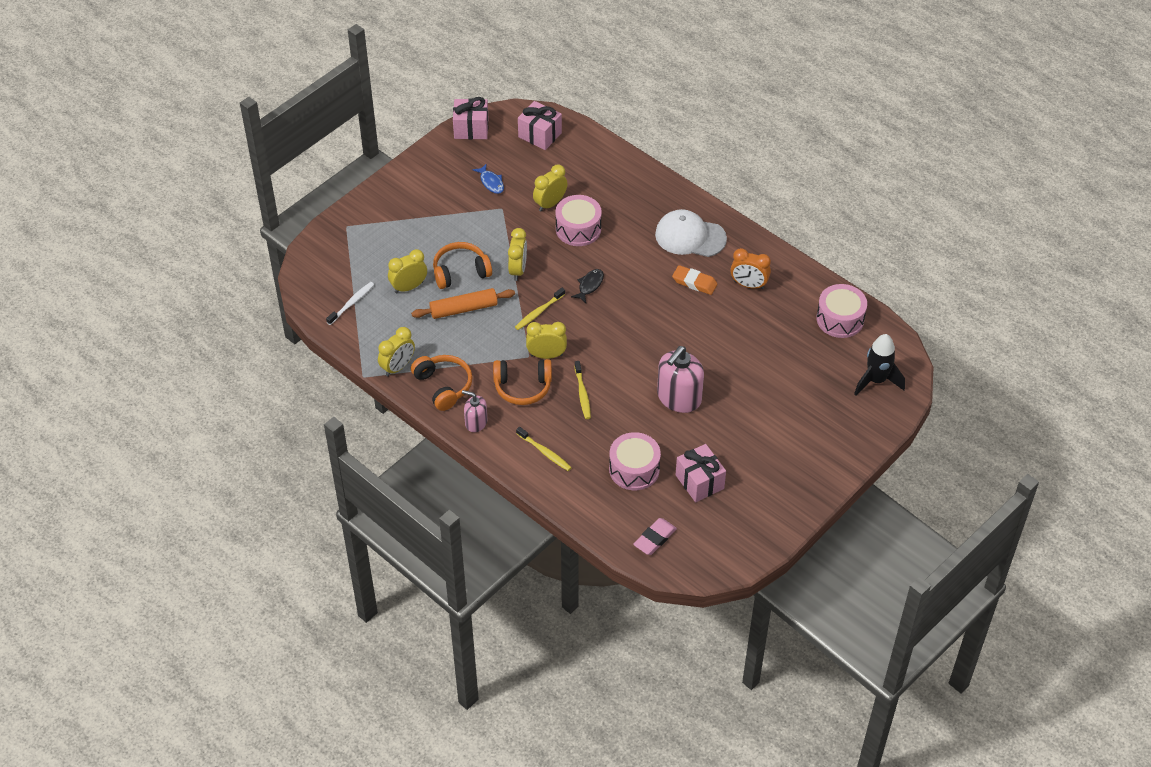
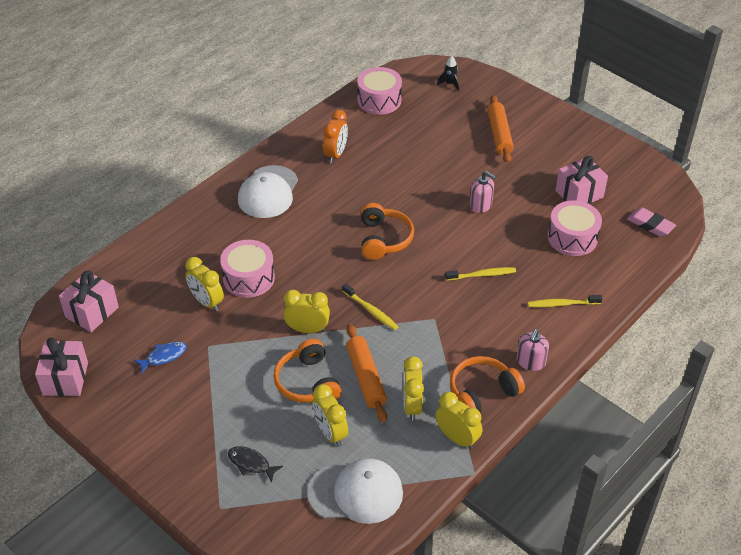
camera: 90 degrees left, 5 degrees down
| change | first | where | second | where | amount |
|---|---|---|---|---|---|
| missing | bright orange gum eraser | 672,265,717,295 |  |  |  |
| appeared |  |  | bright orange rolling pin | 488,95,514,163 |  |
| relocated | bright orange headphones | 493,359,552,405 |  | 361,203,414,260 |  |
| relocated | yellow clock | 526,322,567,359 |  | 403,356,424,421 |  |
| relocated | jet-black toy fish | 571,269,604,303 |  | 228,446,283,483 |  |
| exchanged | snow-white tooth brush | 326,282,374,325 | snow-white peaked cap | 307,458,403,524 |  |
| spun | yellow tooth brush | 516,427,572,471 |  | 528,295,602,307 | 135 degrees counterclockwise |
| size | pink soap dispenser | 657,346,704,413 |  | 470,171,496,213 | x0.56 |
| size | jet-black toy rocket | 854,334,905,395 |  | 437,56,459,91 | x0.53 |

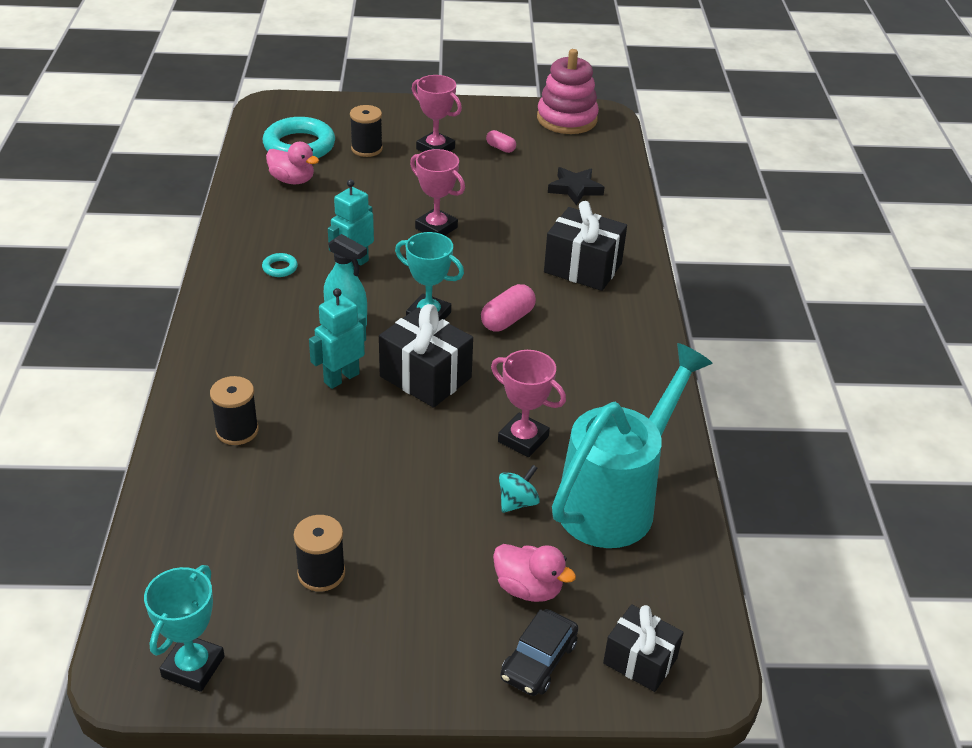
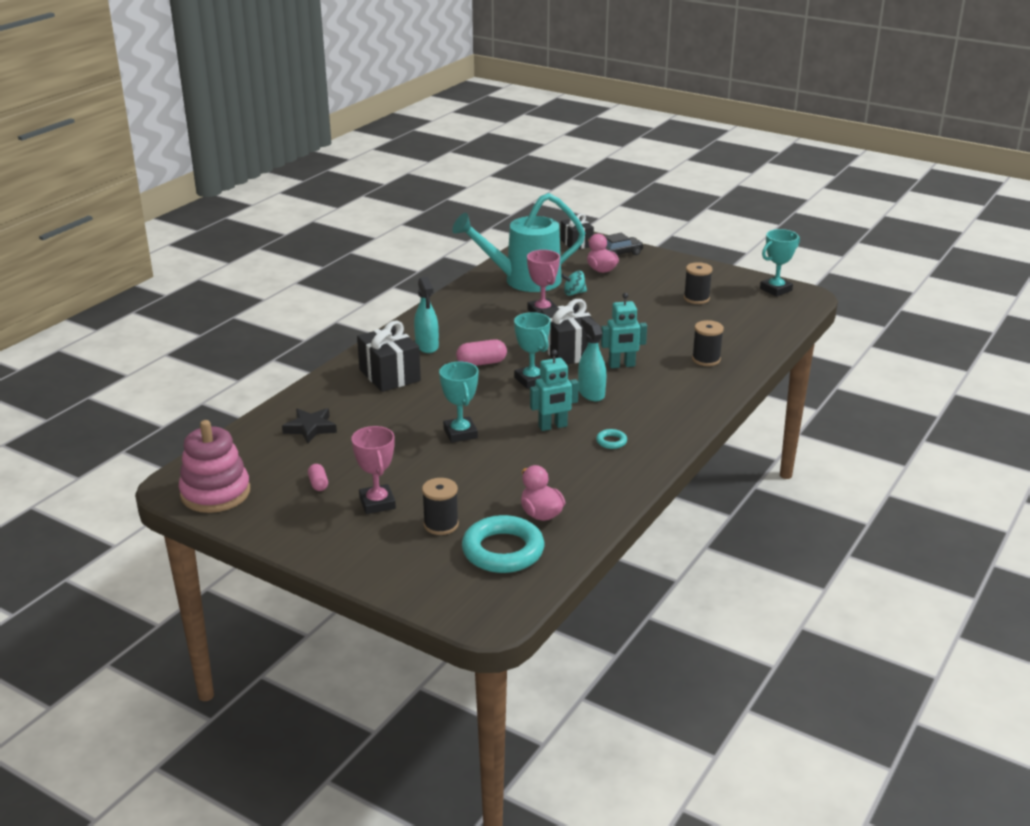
camera: 145 degrees left, 10 degrees down
| change | first | where | second | where | amount |
|---|---|---|---|---|---|
| appeared |  |  | aqua spray cleaner | 414,277,439,353 |  |
| colour | pink trophy | 410,149,465,236 | aqua trophy | 439,362,479,443 |  |

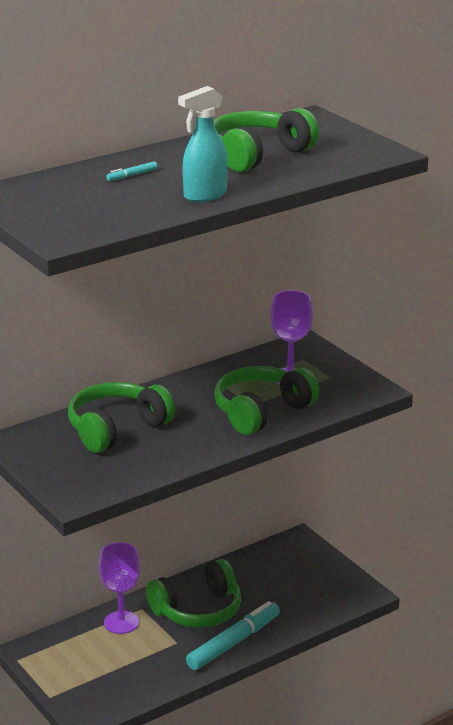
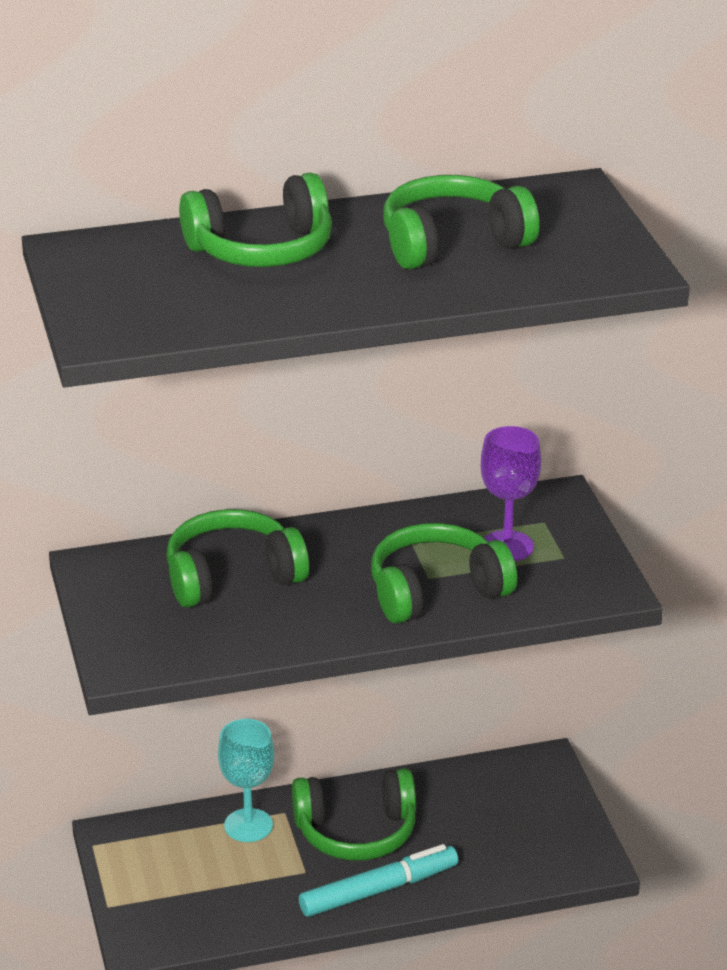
camera: 20 degrees right, 5 degrees up
| change | first | where | second | where | amount |
|---|---|---|---|---|---|
| missing | aqua spray cleaner | 178,86,228,202 |  |  |  |
| exchanged | aqua felt pen | 106,162,157,181 | emerald headphones | 179,173,332,267 |  |
| colour | purple wine glass | 99,542,140,634 | aqua wine glass | 218,719,274,842 |  |

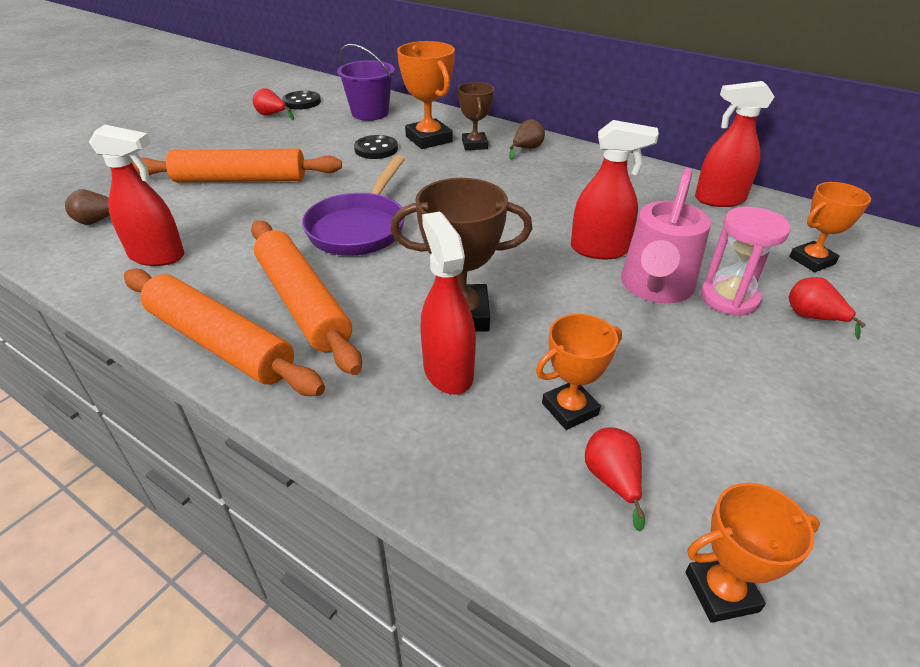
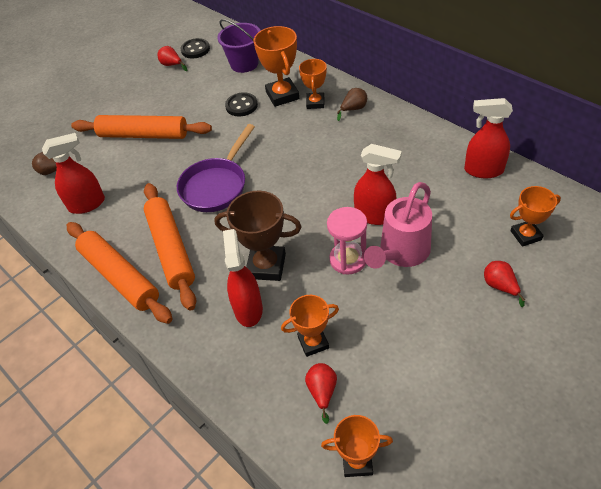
camera: 15 degrees right, 10 degrees up
| change | first | where | second | where | amount |
|---|---|---|---|---|---|
| relocated | pink sand timer | 701,207,791,316 |  | 327,207,367,274 |  |
| colour | dark brown trophy | 458,82,494,150 | bright orange trophy | 299,59,327,109 |  |
| spun | red spray cleaner | 89,125,184,266 |  | 42,133,105,214 | 45 degrees counterclockwise |

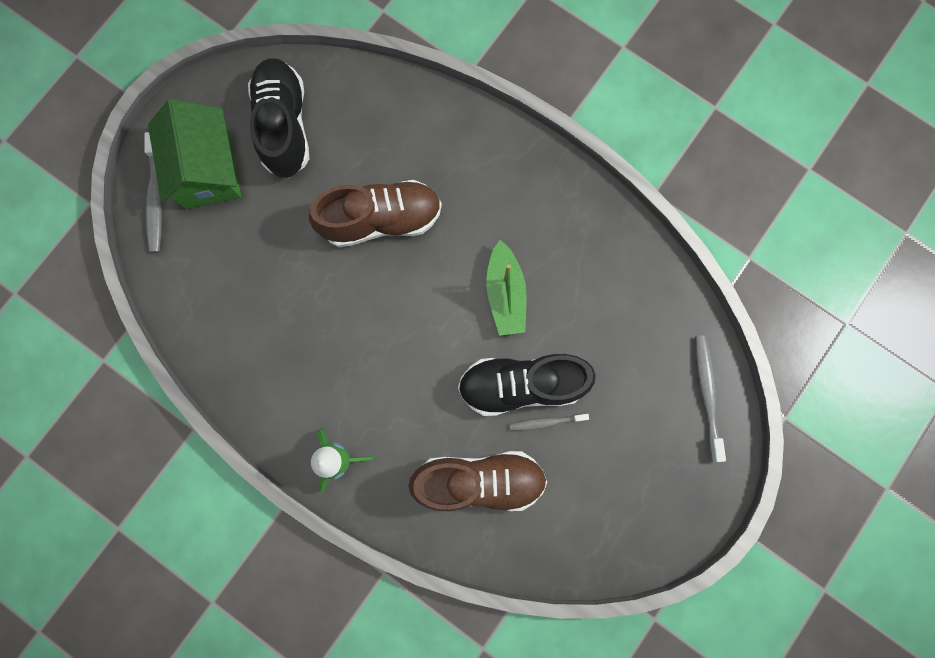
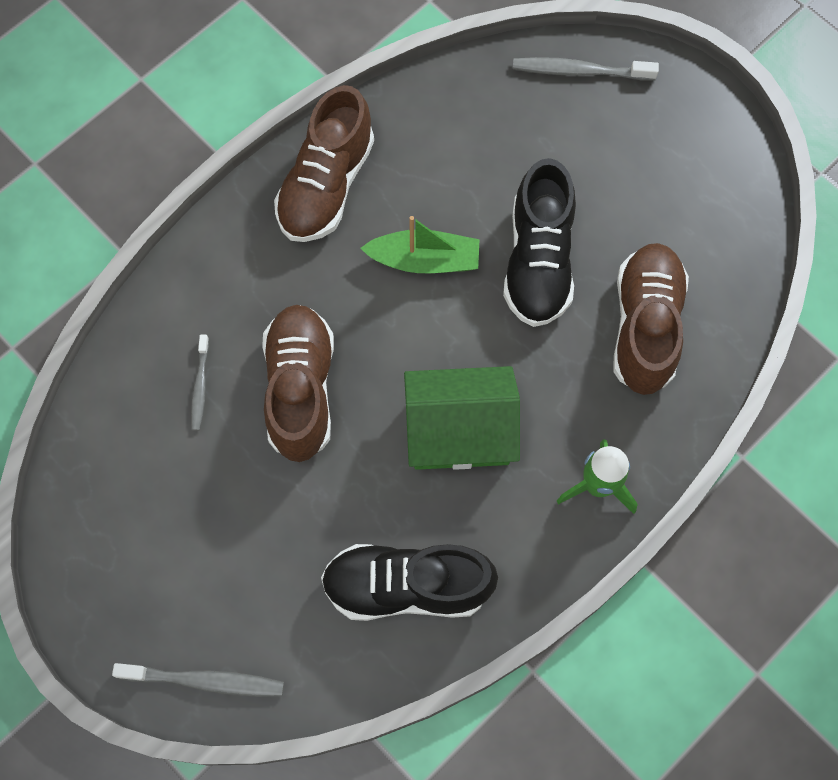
camera: 80 degrees left, 10 degrees down
| change | first | where | second | where | amount |
|---|---|---|---|---|---|
| appeared |  |  | dark brown shoe | 274,85,374,242 |  |
| relocated | emerald house | 148,99,241,209 |  | 404,366,520,470 |  |
| relocated | jet-black shoe | 248,58,309,178 |  | 321,544,498,621 |  |
| relocated | ash-grey tooth brush | 509,414,589,431 |  | 191,334,209,431 |  |

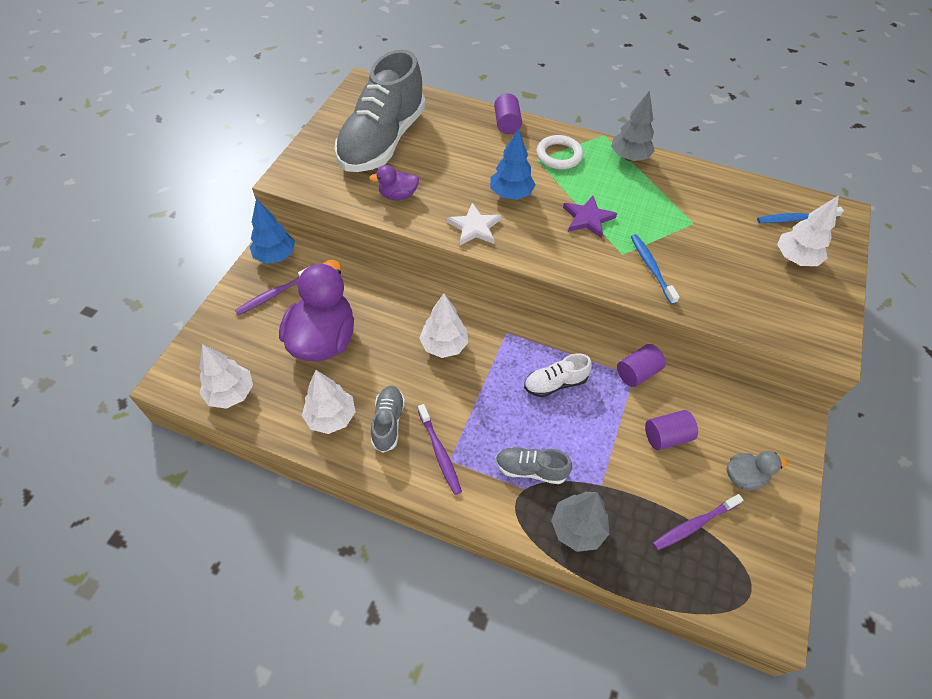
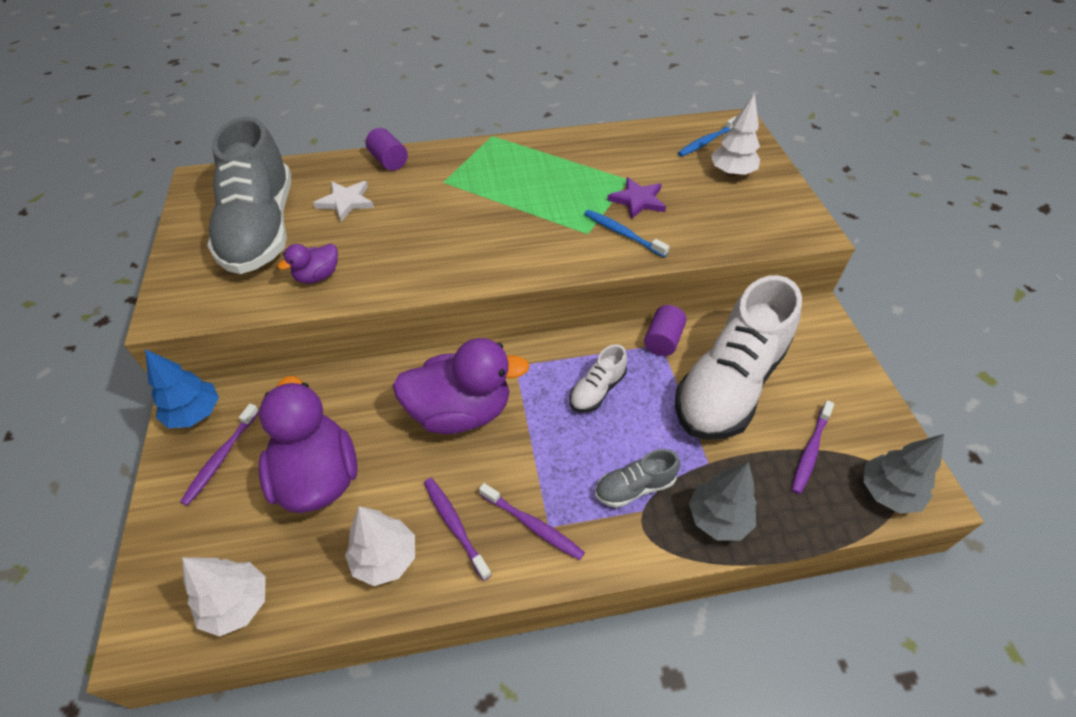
camera: 30 degrees left, 5 degrees down
| change | first | where | second | where | amount |
|---|---|---|---|---|---|
| missing | blue tree | 490,128,536,200 |  |  |  |
| missing | snow-white hoop | 536,135,583,169 |  |  |  |
| missing | ash-grey rubber duck | 726,451,787,491 |  |  |  |
| relocated | snow-white star | 447,203,501,245 |  | 313,181,374,222 |  |
| relocated | purple star | 563,196,617,238 |  | 607,177,666,219 |  |
| relocated | ash-grey tree | 611,91,655,161 |  | 863,434,944,514 |  |
| exchanged | ash-grey shoe | 371,386,405,453 | purple tooth brush | 424,478,492,581 |  |
| exchanged | snow-white tree | 419,294,468,358 | purple rubber duck | 393,338,530,434 |  |
| exchanged | purple cylinder | 645,410,698,450 | snow-white shoe | 675,275,802,440 |  |

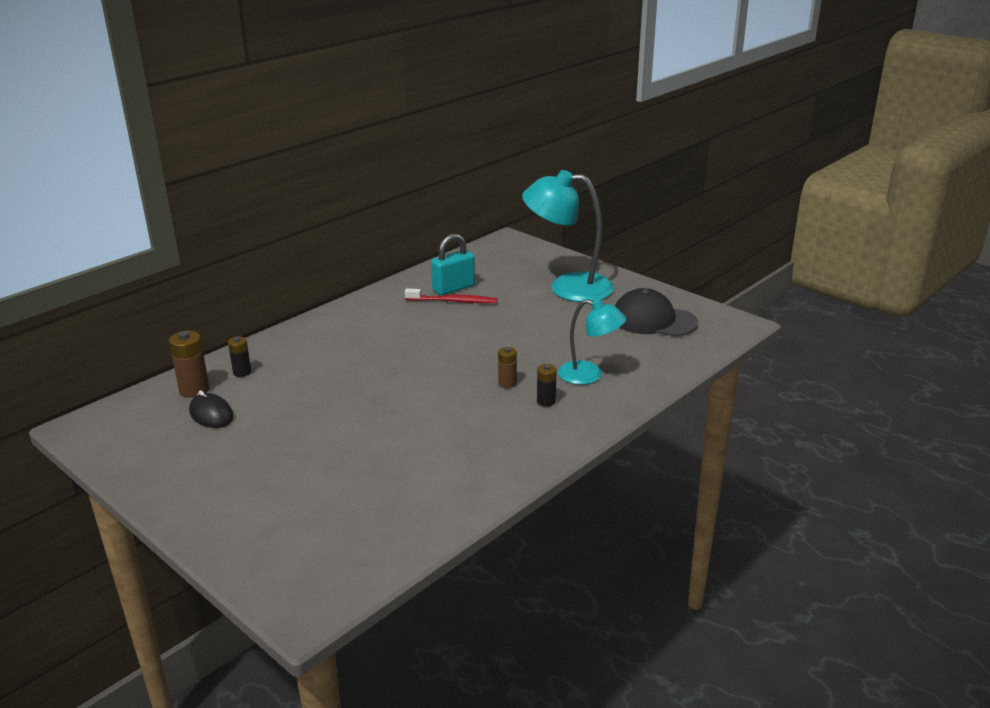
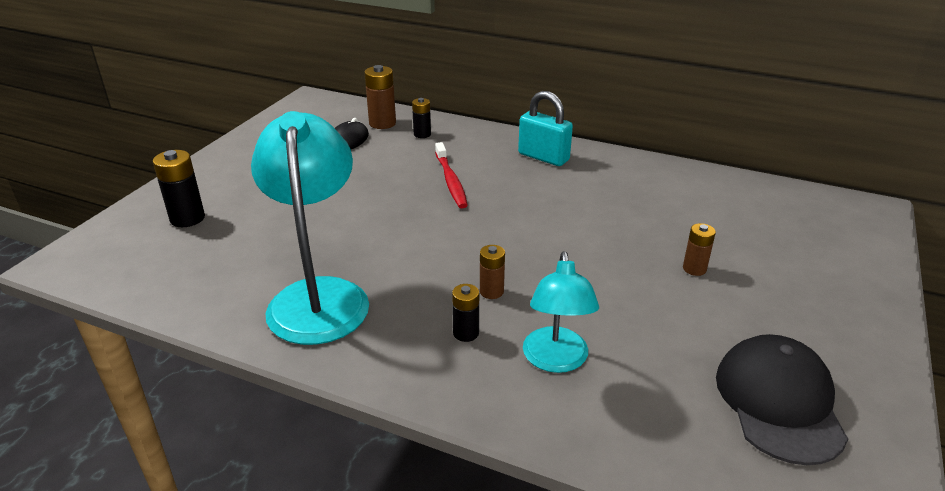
camera: 70 degrees right, 5 degrees up
| change | first | where | second | where | amount |
|---|---|---|---|---|---|
| appeared |  |  | jet-black battery | 153,150,205,227 |  |
| appeared |  |  | dark brown battery | 683,223,716,276 |  |
| relocated | red tooth brush | 405,288,497,303 |  | 435,142,468,208 |  |
| relocated | aqua small lock | 431,234,475,295 |  | 518,91,573,166 |  |
| relocated | aqua lamp | 522,170,614,302 |  | 251,111,369,345 |  |

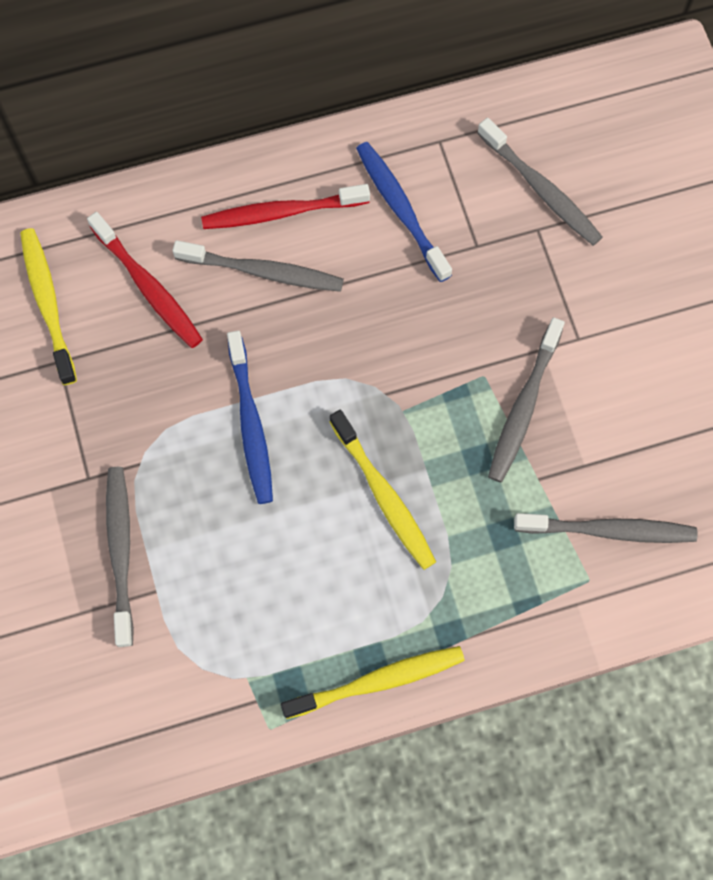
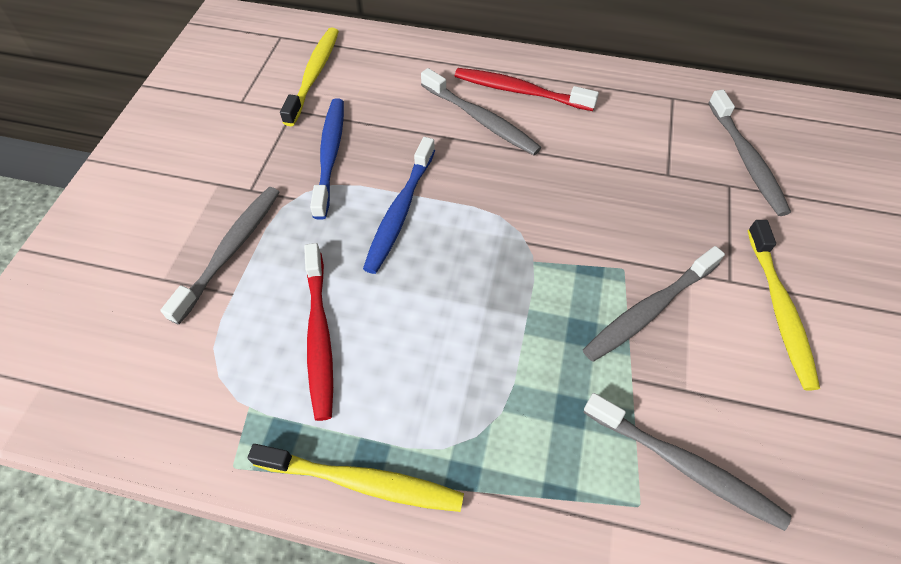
camera: 30 degrees right, 15 degrees down
| change | first | where | second | where | amount |
|---|---|---|---|---|---|
| relocated | red tooth brush | 87,212,203,348 |  | 304,243,333,421 |  |
| relocated | yellow tooth brush | 330,410,436,570 |  | 747,220,820,391 |  |
| relocated | blue tooth brush | 356,142,452,282 |  | 310,98,344,220 |  |

